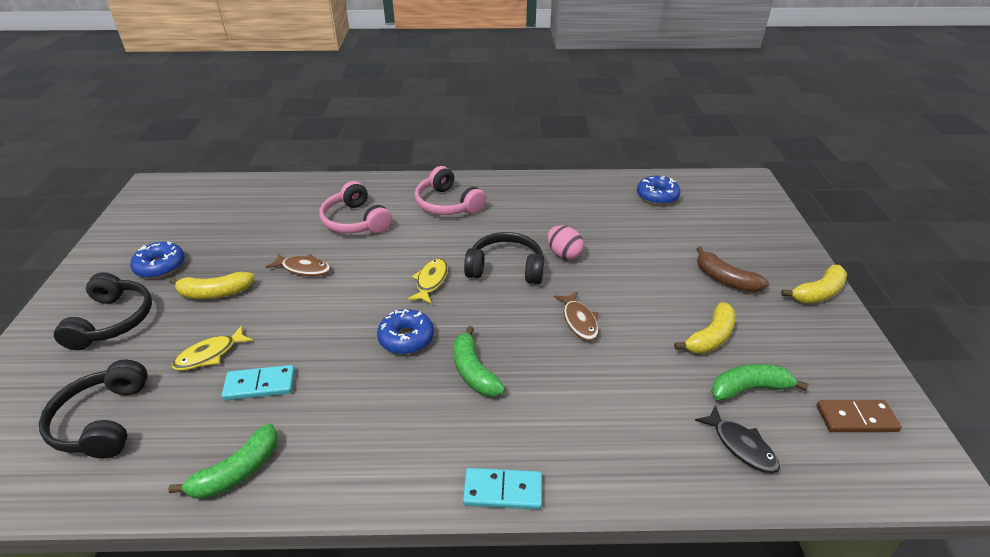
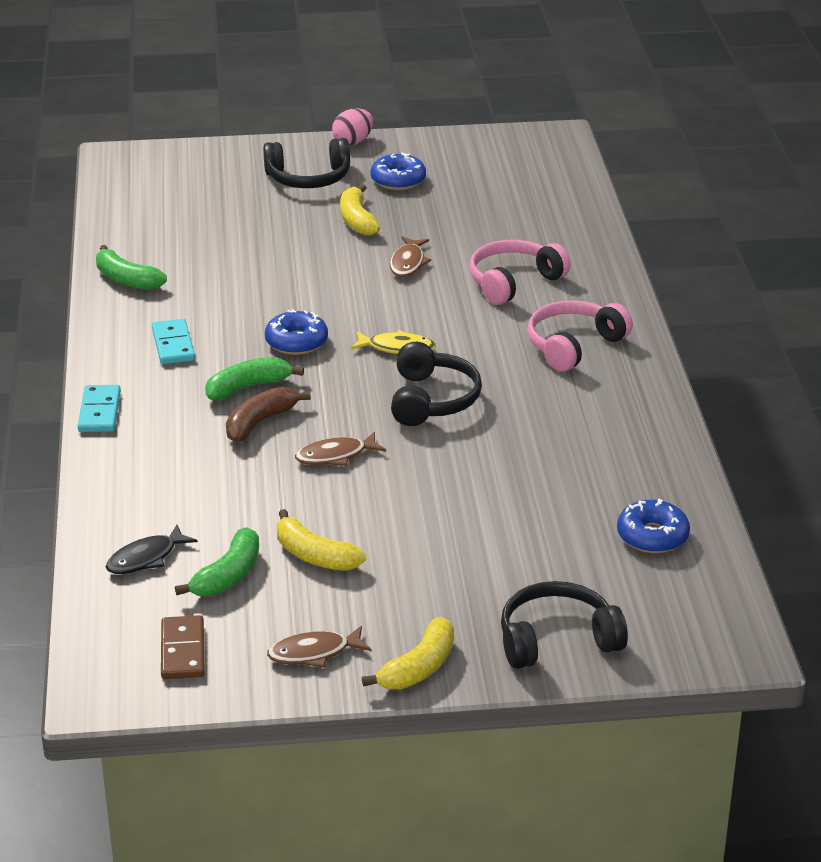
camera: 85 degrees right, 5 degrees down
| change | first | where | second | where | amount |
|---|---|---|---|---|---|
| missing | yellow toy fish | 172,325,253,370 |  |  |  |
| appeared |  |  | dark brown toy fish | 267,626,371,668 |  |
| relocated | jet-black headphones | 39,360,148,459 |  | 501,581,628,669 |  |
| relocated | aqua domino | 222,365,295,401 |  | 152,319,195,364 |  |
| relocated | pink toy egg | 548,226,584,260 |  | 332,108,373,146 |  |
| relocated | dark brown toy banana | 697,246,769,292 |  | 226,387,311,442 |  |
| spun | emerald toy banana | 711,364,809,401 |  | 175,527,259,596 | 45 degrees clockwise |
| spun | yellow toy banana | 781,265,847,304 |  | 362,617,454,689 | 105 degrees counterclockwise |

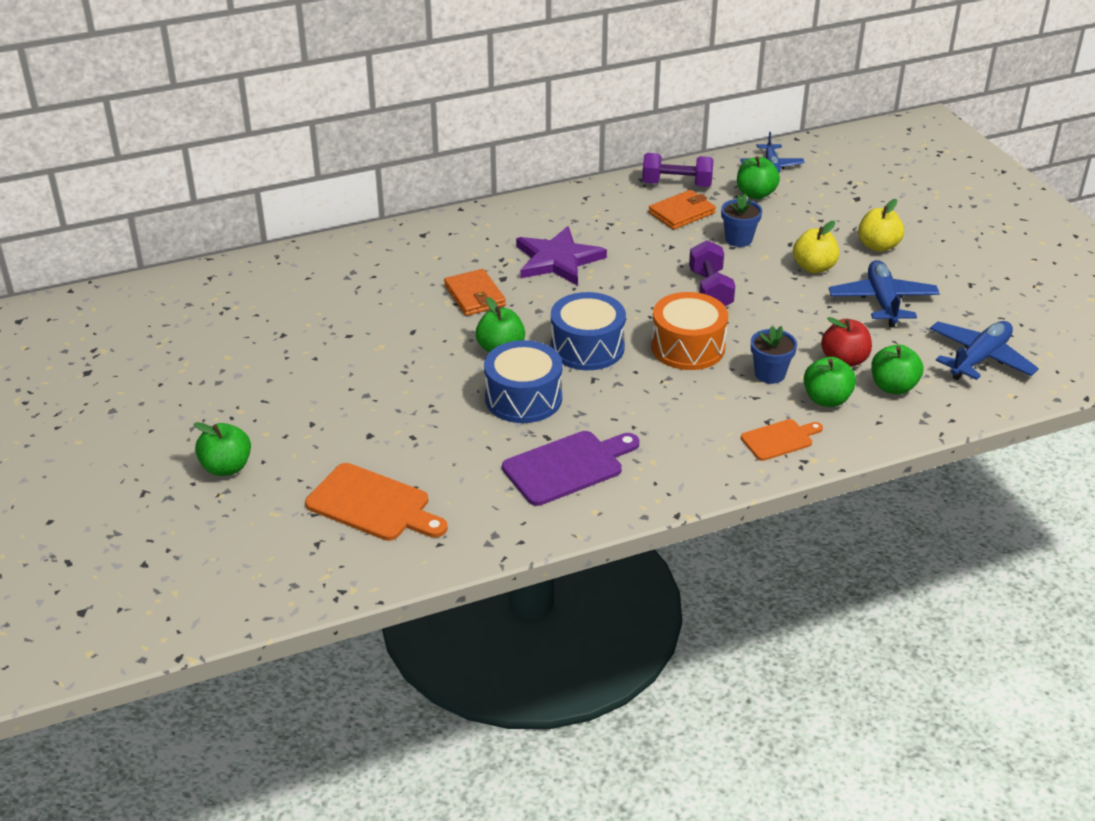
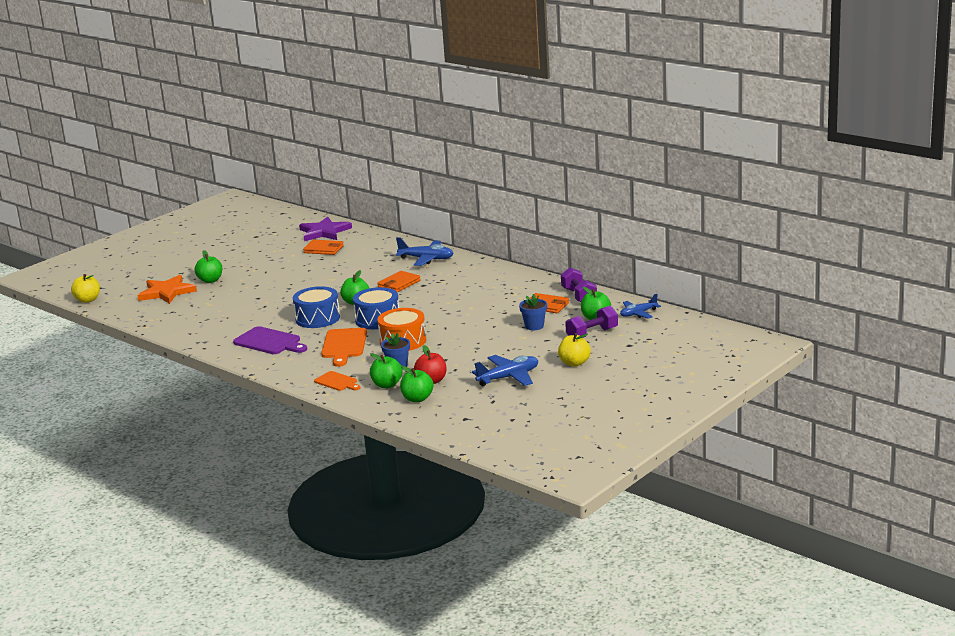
camera: 65 degrees right, 15 degrees down
| change | first | where | second | where | amount |
|---|---|---|---|---|---|
| appeared |  |  | bright orange star | 138,275,197,304 |  |
| appeared |  |  | bright orange billfold | 303,240,344,255 |  |
| relocated | bright orange chopping board | 305,463,448,541 |  | 321,328,367,367 |  |
| relocated | purple star | 516,226,607,286 |  | 299,217,352,241 |  |
| relocated | purple hand weight | 689,240,735,306 |  | 565,306,618,338 |  |
| relocated | yellow apple fruit | 793,221,839,273 |  | 71,274,100,303 |  |
| relocated | blue aeroplane | 930,321,1039,380 |  | 396,237,454,266 |  |

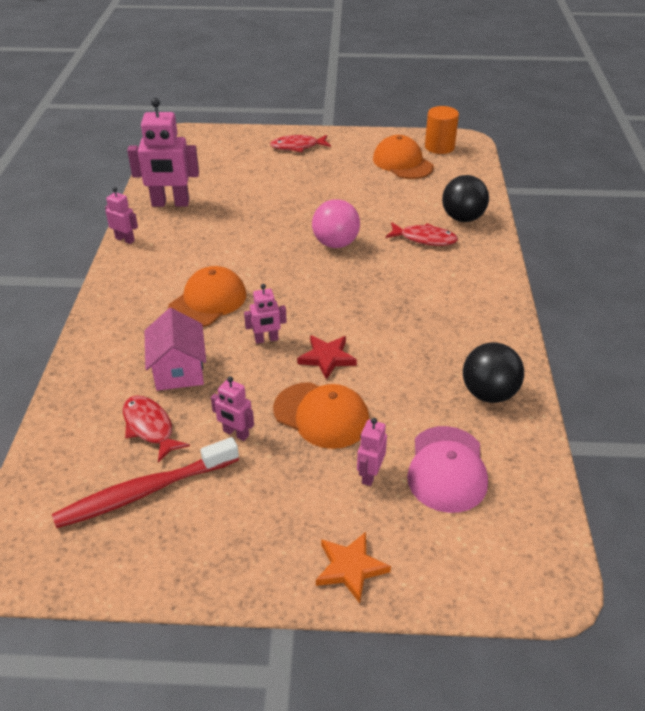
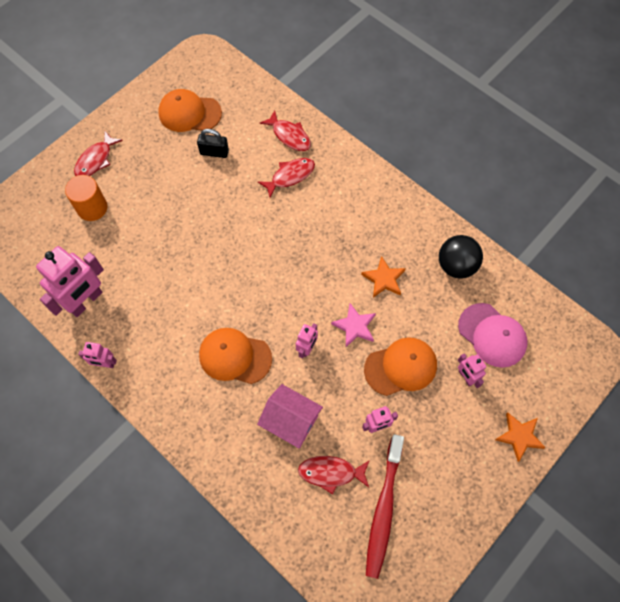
camera: 50 degrees left, 25 degrees up
| change | first | where | second | where | amount |
|---|---|---|---|---|---|
| missing | pink play ball | 312,199,360,248 |  |  |  |
| appeared |  |  | jet-black small lock | 197,129,229,158 |  |
| appeared |  |  | bright orange star | 361,256,406,298 |  |
| relocated | bright orange cylinder | 425,106,459,154 |  | 65,175,108,221 |  |
| exchanged | jet-black play ball | 442,175,489,222 | red toy fish | 260,110,311,151 |  |
| colour | red star | 297,335,357,380 | pink star | 331,303,376,347 |  |
| spun | pink robot | 105,187,138,244 |  | 78,342,117,368 | 150 degrees counterclockwise |
| spun | bright orange peaked cap | 168,266,246,327 |  | 199,328,272,384 | 60 degrees counterclockwise |

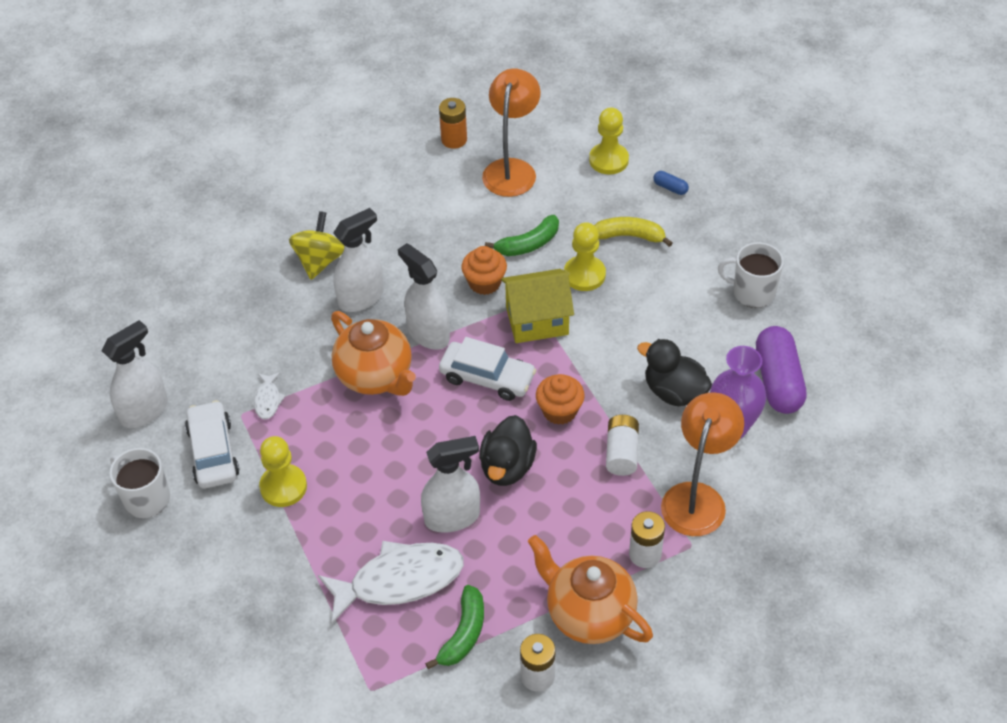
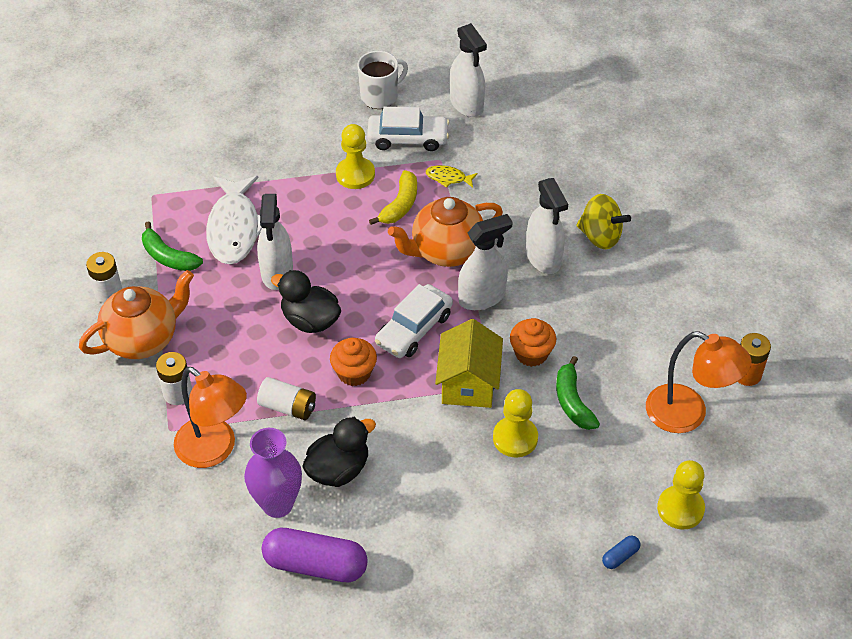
camera: 105 degrees right, 0 degrees up
| change | first | where | second | where | amount |
|---|---|---|---|---|---|
| missing | snow-white mug | 718,242,784,308 |  |  |  |
| relocated | yellow toy banana | 594,217,673,247 |  | 369,170,417,225 |  |
| colour | snow-white toy fish | 254,372,286,420 | yellow toy fish | 426,165,478,188 |  |

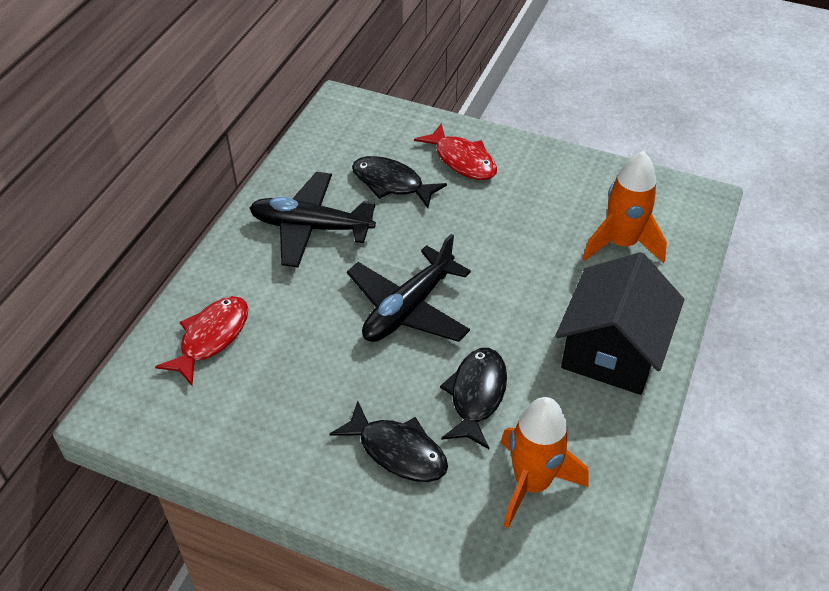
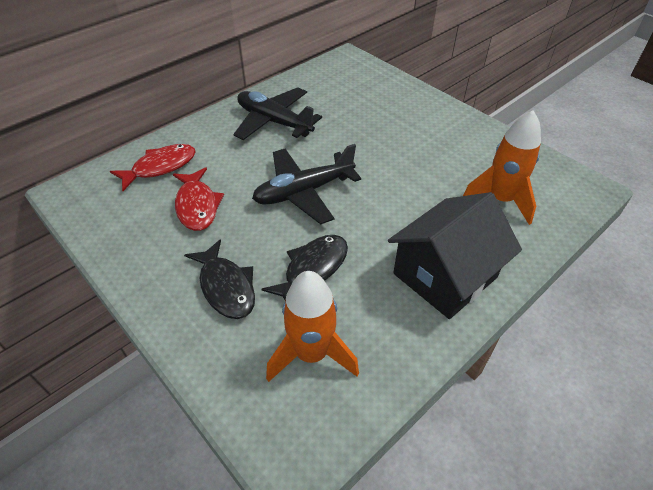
camera: 25 degrees right, 0 degrees up
| change | first | where | second | where | amount |
|---|---|---|---|---|---|
| missing | jet-black toy fish | 352,156,447,208 |  |  |  |
| relocated | red toy fish | 414,123,497,180 |  | 173,167,224,231 |  |

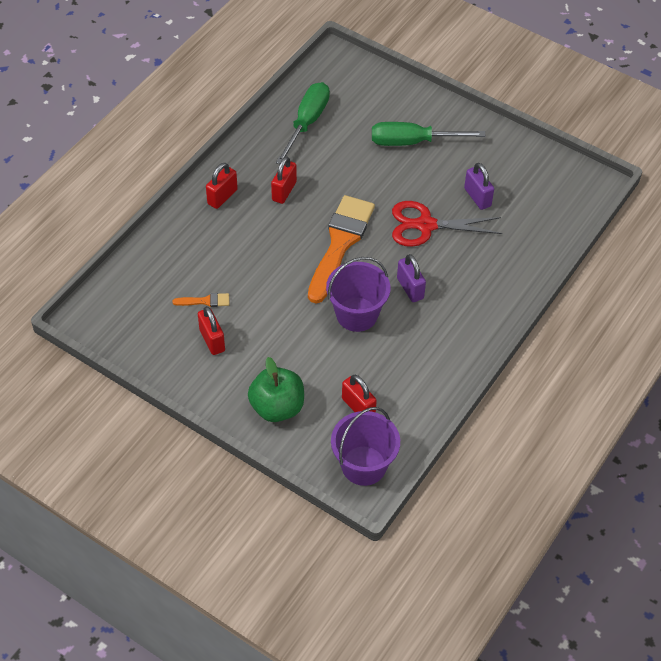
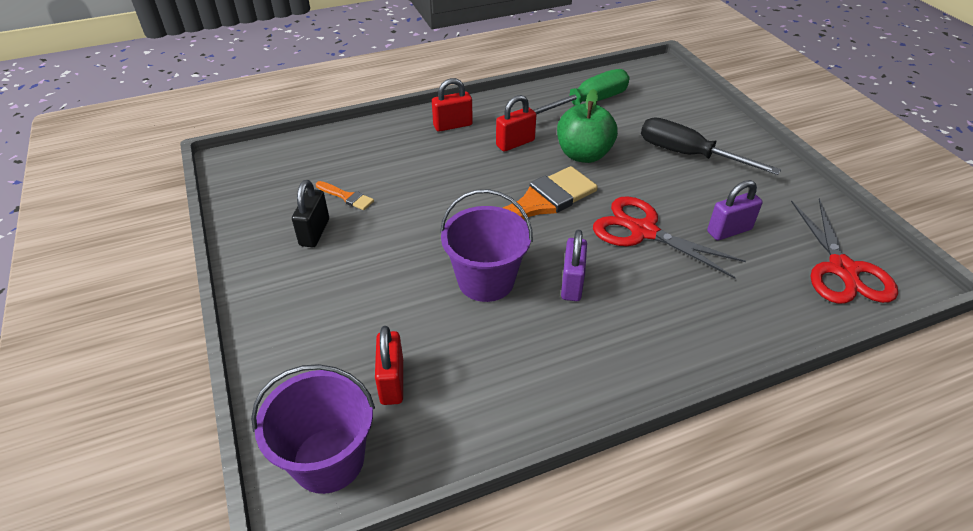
camera: 35 degrees right, 10 degrees down
| change | first | where | second | where | amount |
|---|---|---|---|---|---|
| appeared |  |  | red shears | 791,198,898,304 |  |
| relocated | emerald apple fruit | 248,357,304,422 |  | 557,89,618,163 |  |
| colour | red small lock | 198,306,225,355 | jet-black small lock | 292,180,329,247 |  |
| colour | emerald flat screwdriver | 372,122,486,146 | jet-black flat screwdriver | 641,117,781,175 |  |
| spun | purple small lock | 464,163,494,210 |  | 707,180,763,240 | 60 degrees clockwise |

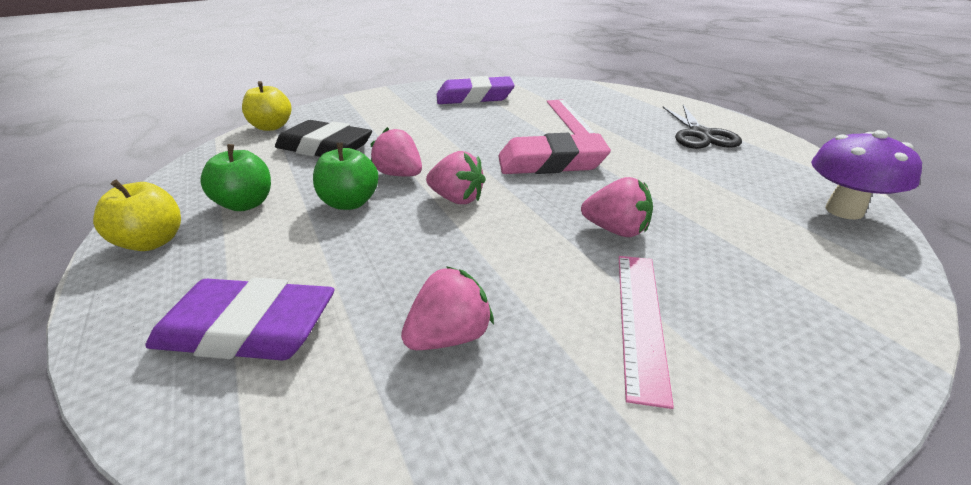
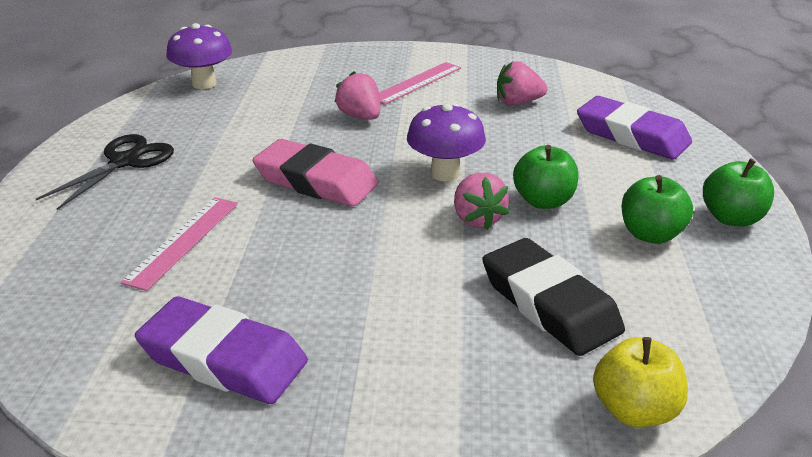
camera: 150 degrees left, 0 degrees up
| change | first | where | second | where | amount |
|---|---|---|---|---|---|
| exchanged | pink toy strawberry | 426,151,486,204 | purple fungus | 407,103,486,181 |  |
| colour | yellow apple fruit | 93,180,181,251 | emerald apple fruit | 703,159,774,226 |  |

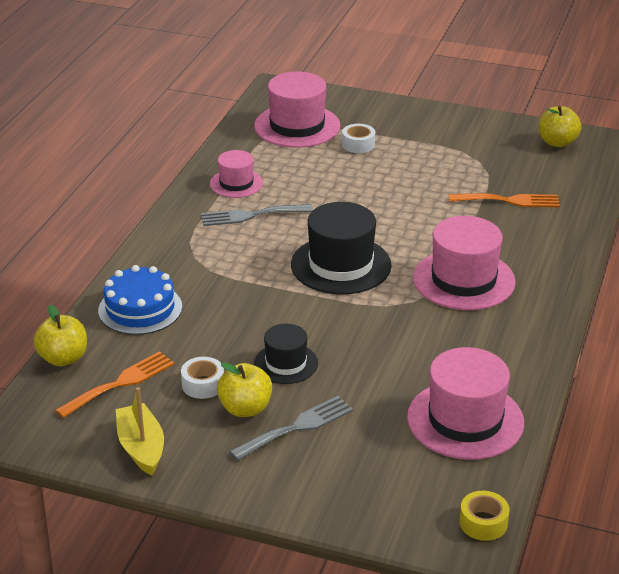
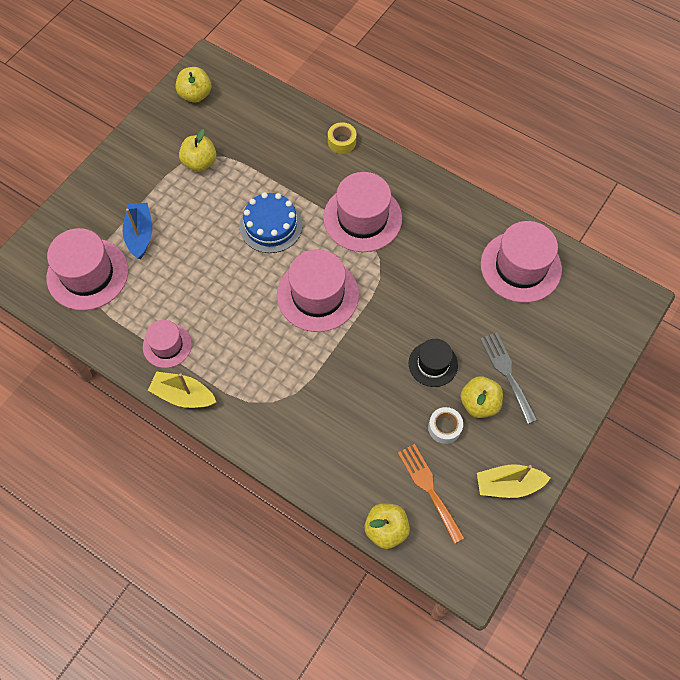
camera: 75 degrees left, 30 degrees up
| change | first | where | second | where | amount |
|---|---|---|---|---|---|
| missing | ash-grey fork | 201,204,313,226 |  |  |  |
| missing | bright orange fork | 449,193,560,207 |  |  |  |
| appeared |  |  | yellow toy boat | 148,371,216,408 |  |
| appeared |  |  | yellow apple fruit | 179,129,217,172 |  |
| relocated | blue layer cake | 98,265,182,335 |  | 239,192,303,253 |  |
| relocated | yellow tape | 459,491,509,541 |  | 328,122,356,154 |  |
| exchanged | snow-white tape | 342,124,375,153 | blue toy boat | 122,203,152,259 |  |
| colour | jet-black tall hat | 291,202,392,294 | pink tall hat | 277,249,359,332 |  |

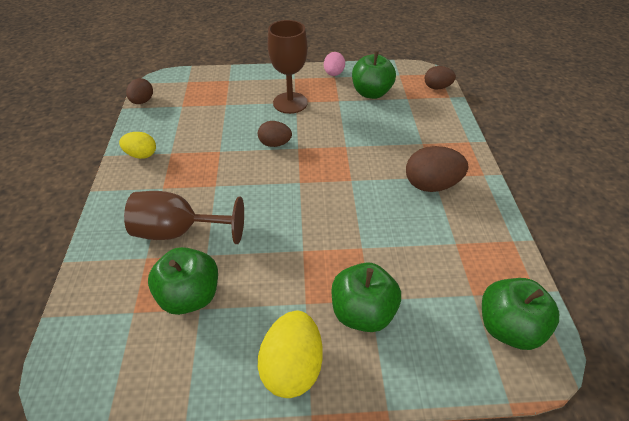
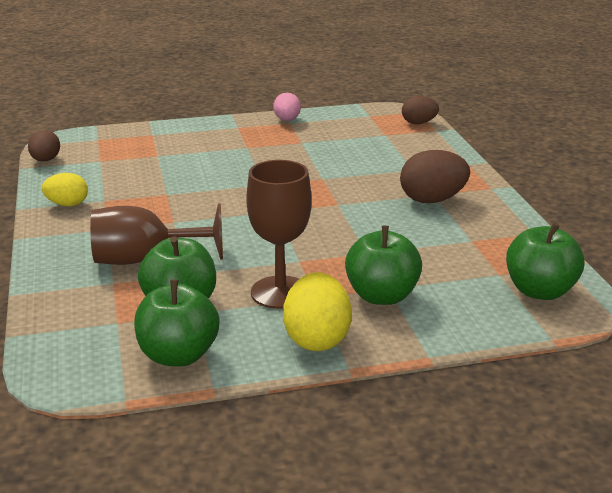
camera: 10 degrees left, 20 degrees down
| change | first | where | second | where | amount |
|---|---|---|---|---|---|
| missing | dark brown toy egg | 258,121,292,147 |  |  |  |
| relocated | dark brown wine glass | 268,20,308,114 |  | 246,160,312,309 |  |
| relocated | emerald apple fruit | 352,51,396,99 |  | 134,279,219,367 |  |

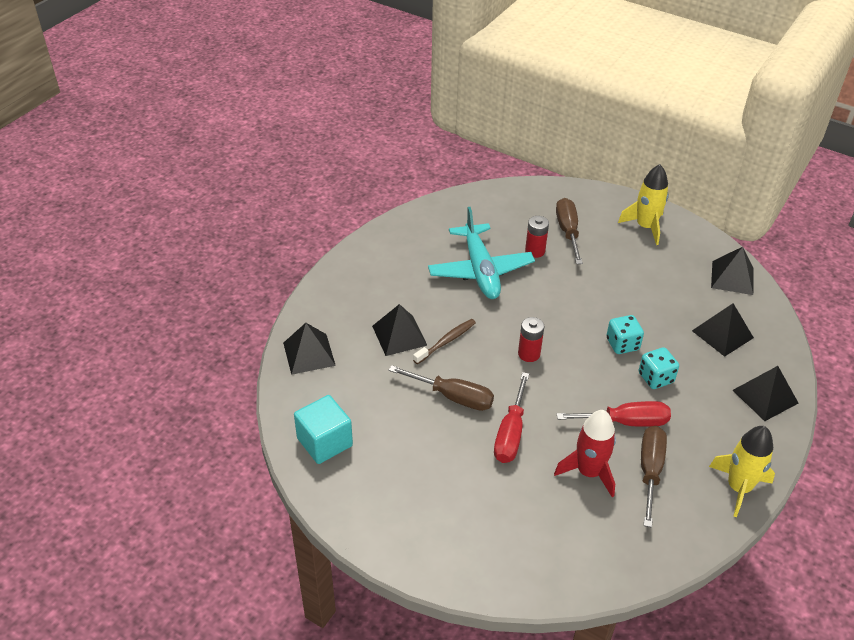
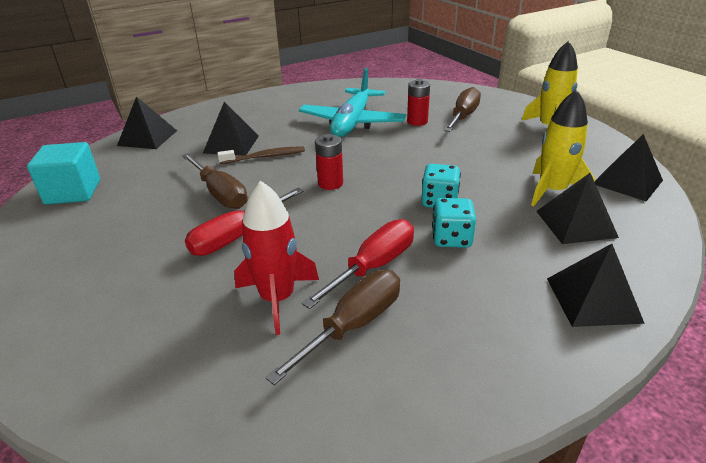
camera: 30 degrees right, 10 degrees down
| change | first | where | second | where | amount |
|---|---|---|---|---|---|
| relocated | yellow toy rocket | 709,426,775,517 |  | 531,89,595,206 |  |
| spun | red flat screwdriver | 557,401,671,427 |  | 302,219,414,309 | 75 degrees counterclockwise |

